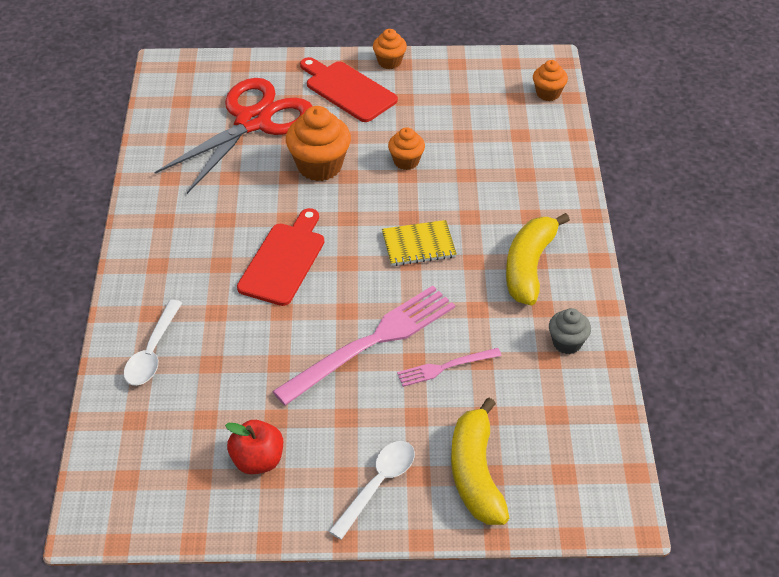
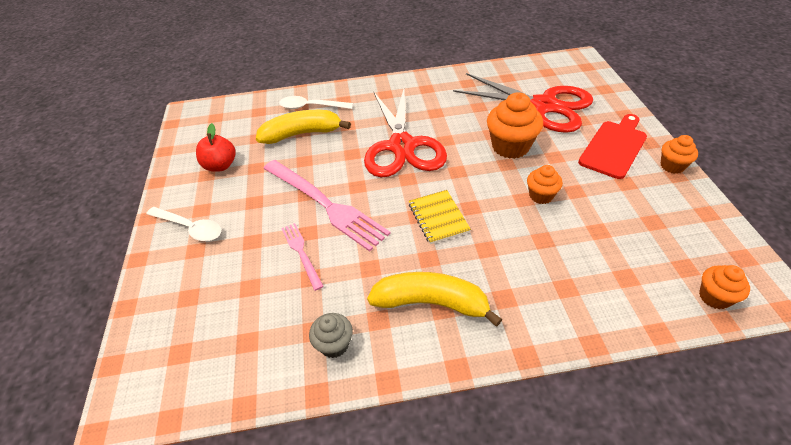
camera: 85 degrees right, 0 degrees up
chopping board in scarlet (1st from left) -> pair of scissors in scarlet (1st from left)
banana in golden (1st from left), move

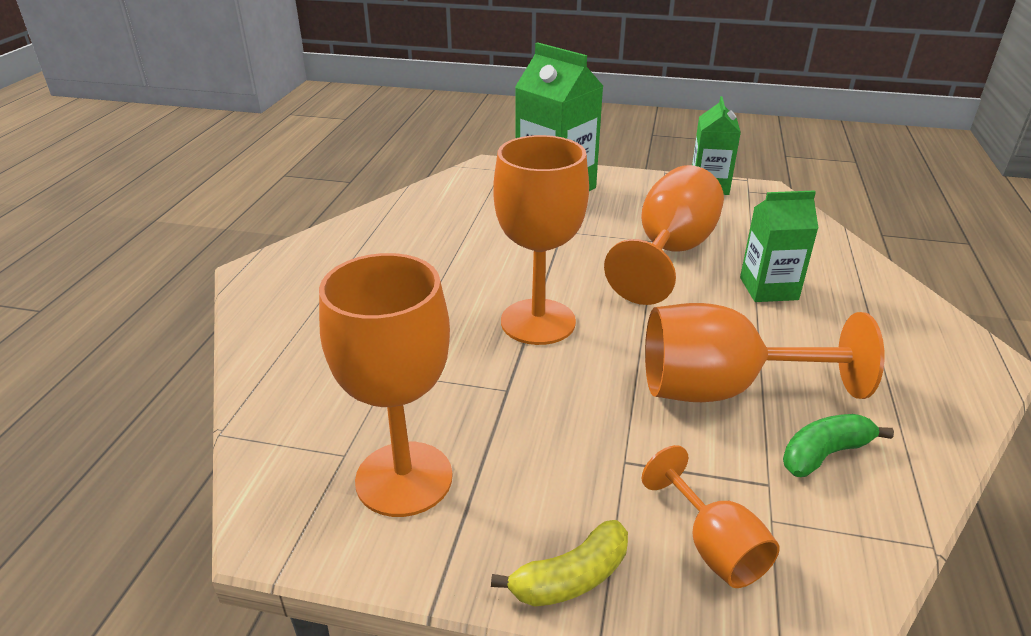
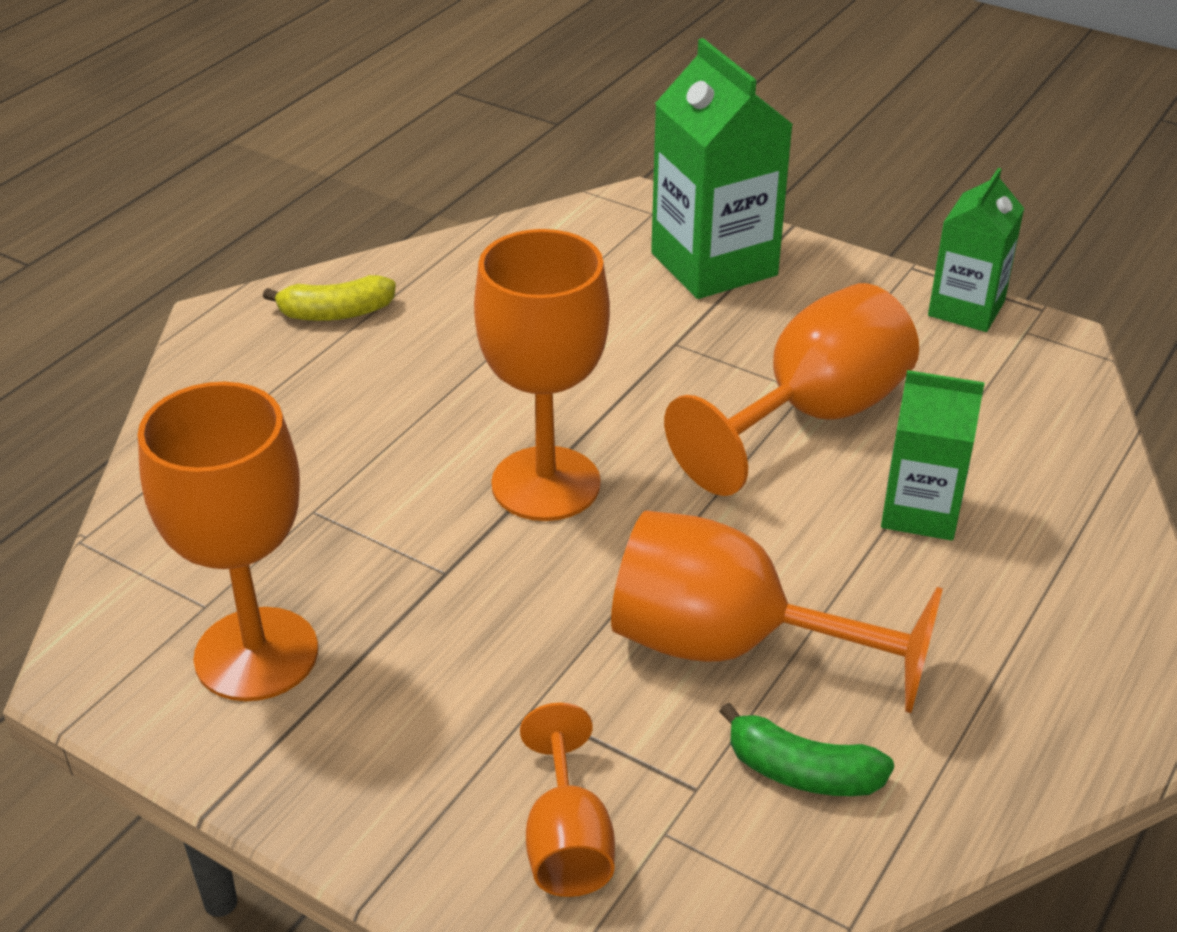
camera: 20 degrees right, 5 degrees up
banana in golden, move
banana in leaf-green, 150 degrees counterclockwise

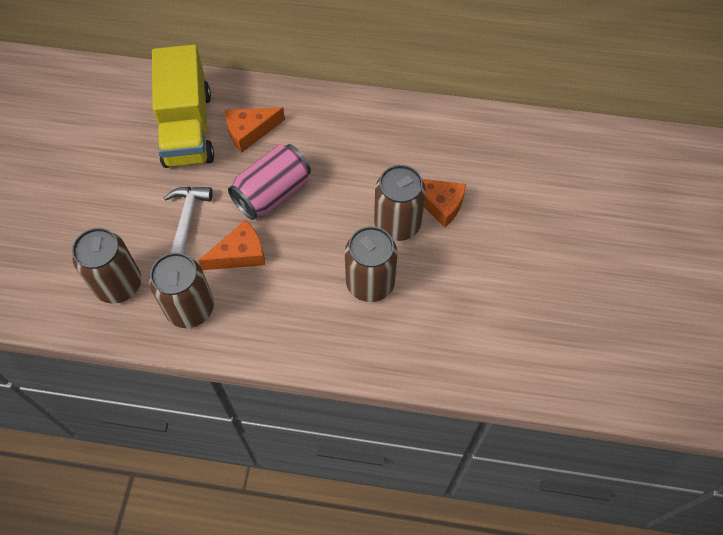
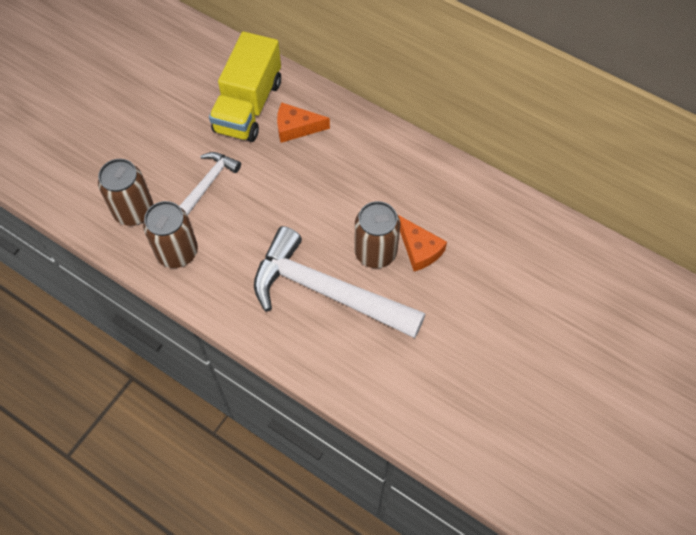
camera: 25 degrees right, 0 degrees up
piece of cheese in orange (1st from left) -> none
can in rosy -> none
can in dark brown (3rd from left) -> claw hammer in white (2nd from left)

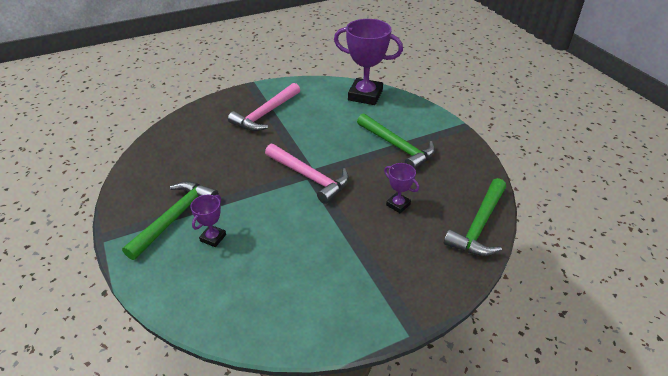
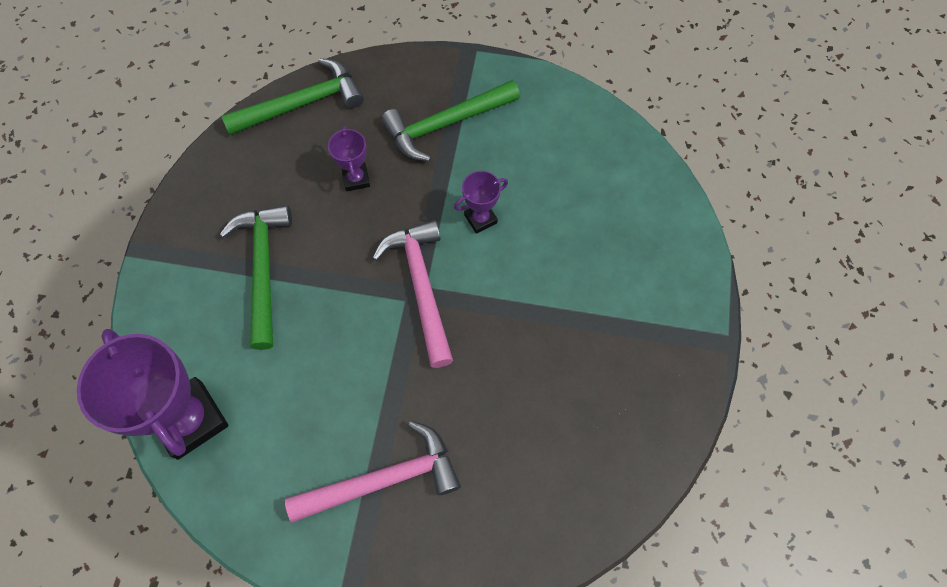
camera: 145 degrees left, 25 degrees up
claw hammer in leaf-green (1st from left in the first image) -> claw hammer in leaf-green (3rd from left), move
trophy in violet (1st from left in the first image) -> trophy in violet (3rd from left), move

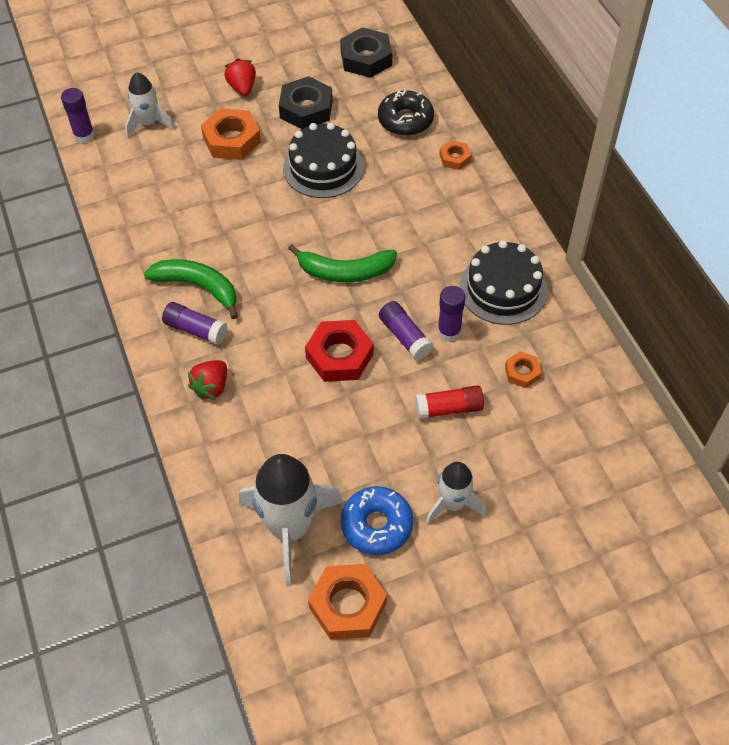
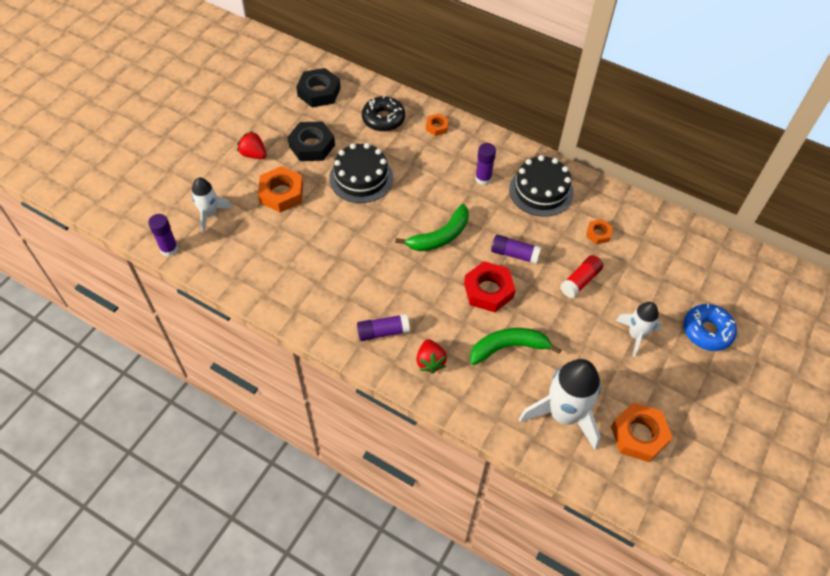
camera: 40 degrees left, 0 degrees up
banana in leaf-green (1st from left in the first image) -> banana in leaf-green (2nd from left), move
doughnut in blue, move
glue stick in violet (4th from left in the first image) -> glue stick in violet (3rd from left), move

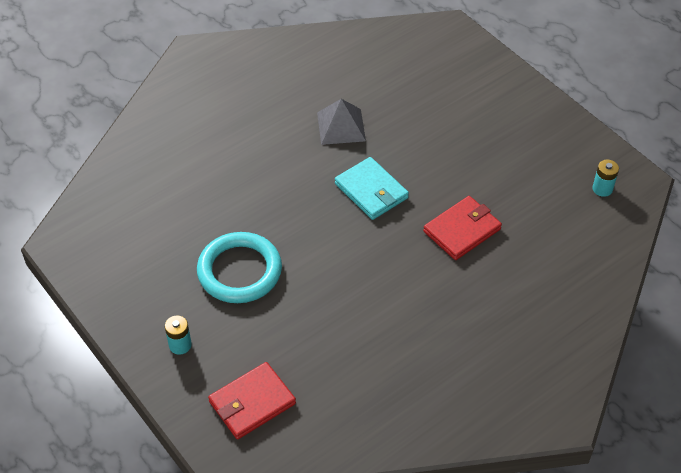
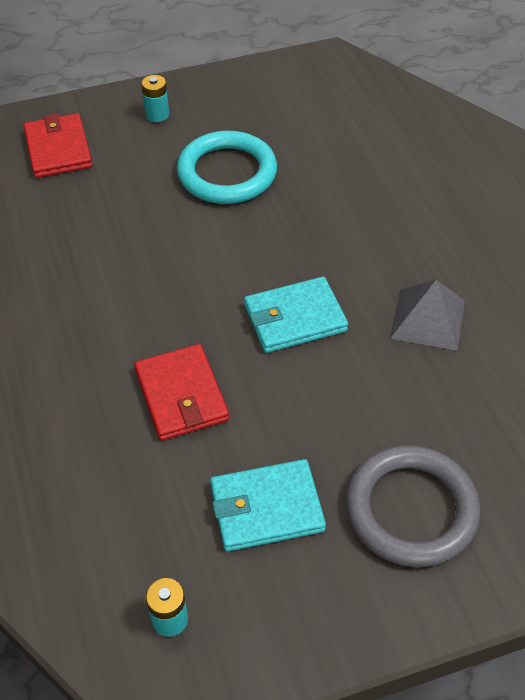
camera: 110 degrees right, 0 degrees up
none -> billfold in aqua (1st from left)
none -> torus in ash-grey

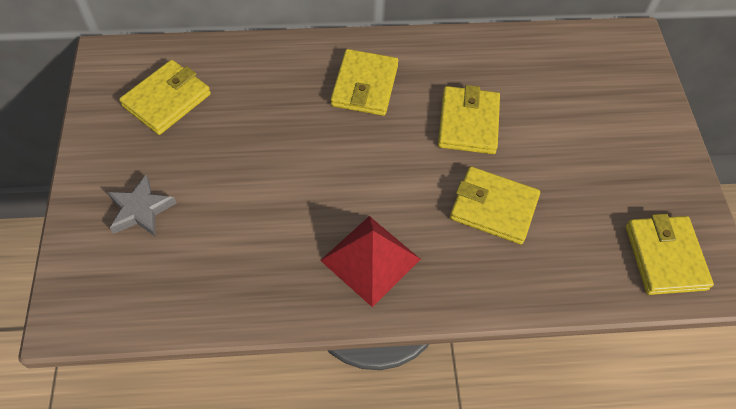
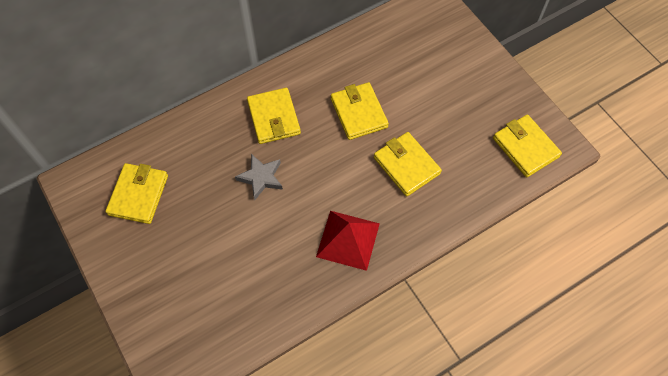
camera: 25 degrees left, 5 degrees up
star shape in ash-grey, move
billfold in golden (4th from left), 60 degrees clockwise

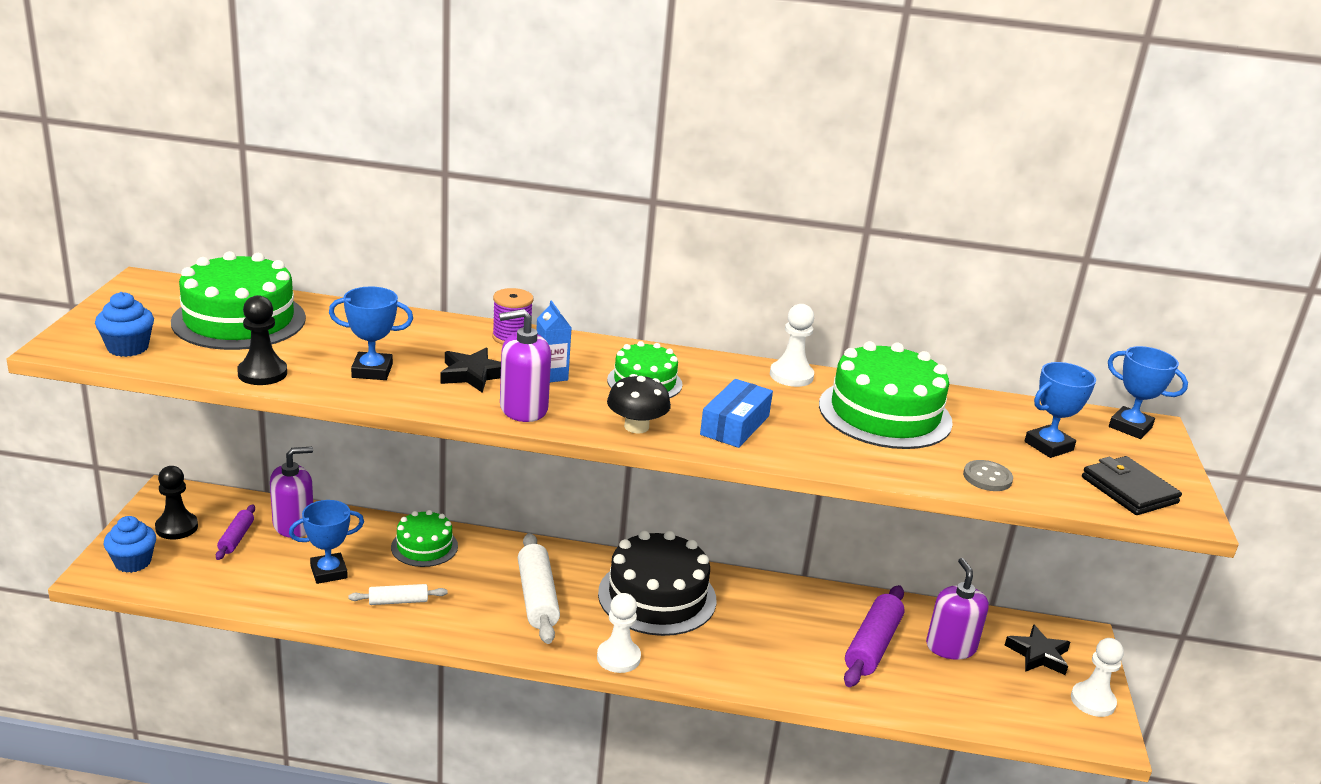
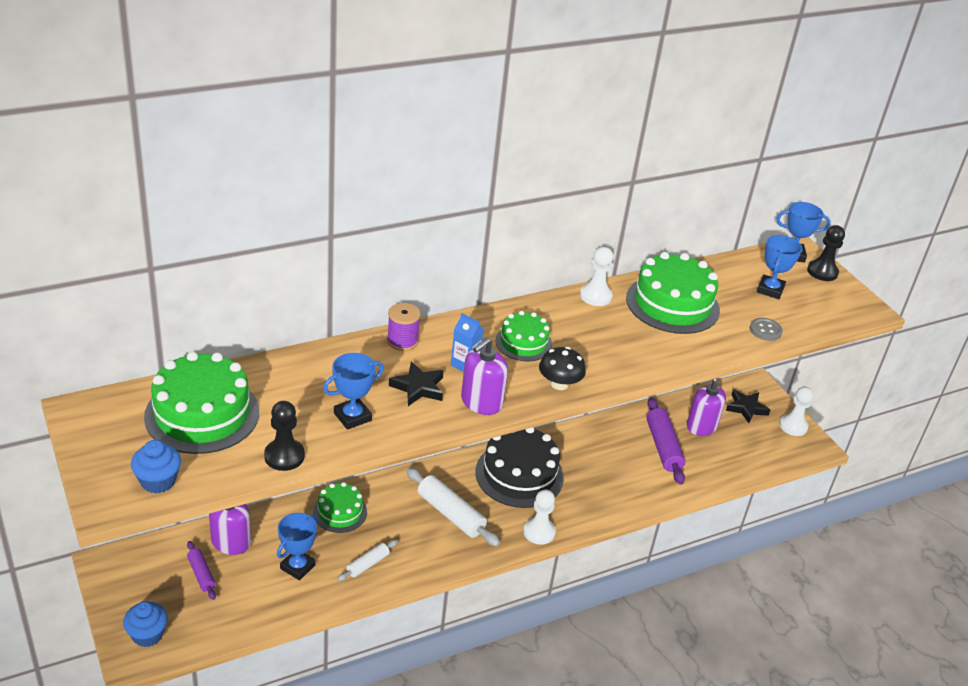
camera: 35 degrees left, 10 degrees up
chess pawn in black (1st from left in the first image) -> chess pawn in black (2nd from left), move
package in blue -> none
billfold in black -> none

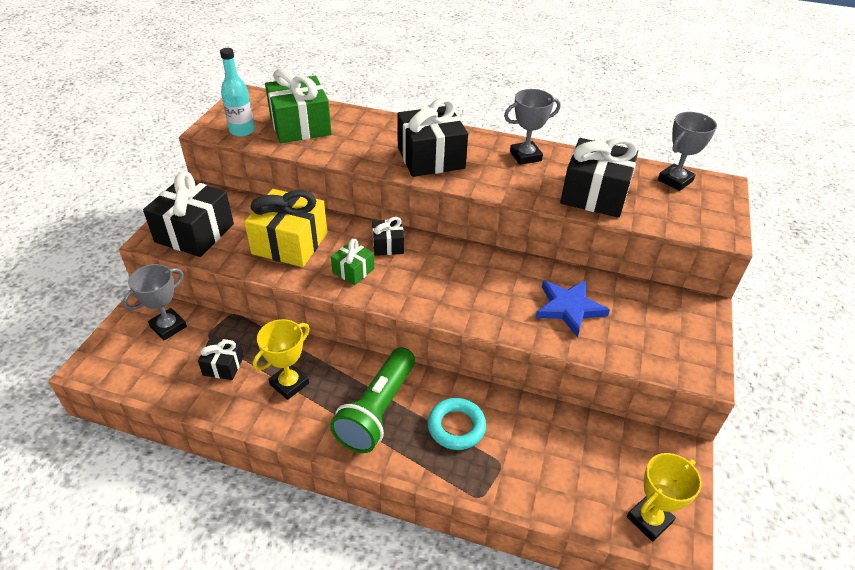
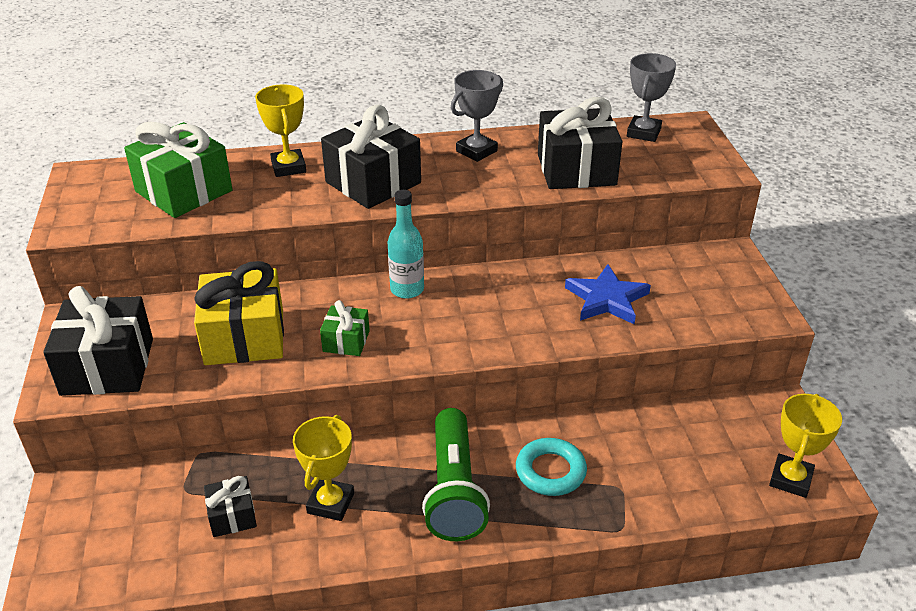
camera: 25 degrees left, 5 degrees down
trophy in ash-grey (1st from left) -> none
bottle in aqua, move
wrapped gift in black (3rd from left) -> none
none -> trophy in golden (1st from left)

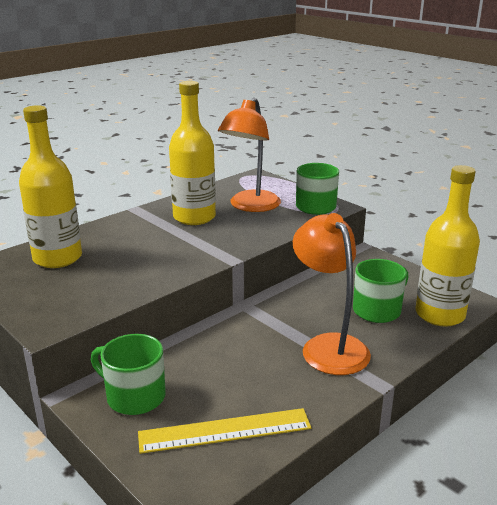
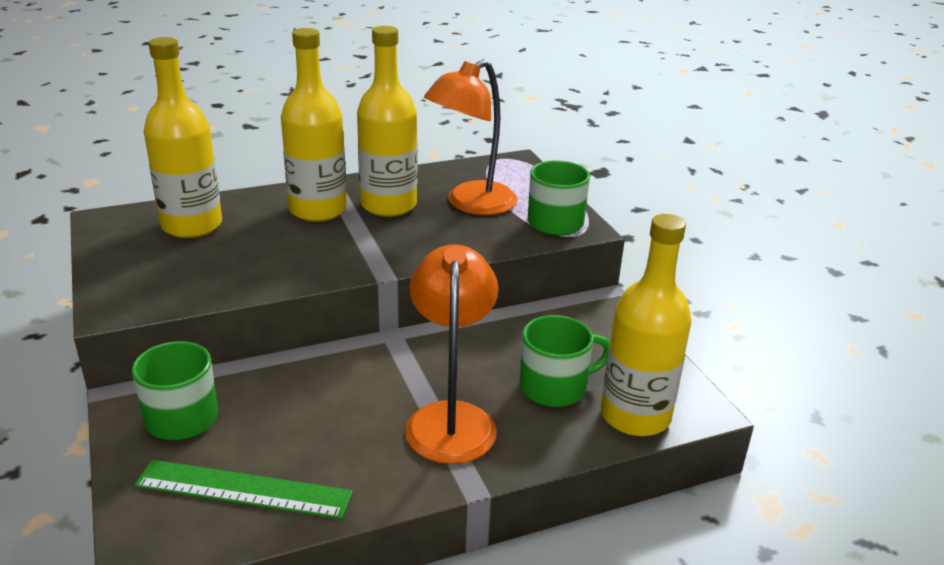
camera: 20 degrees right, 5 degrees up
ruler in golden -> ruler in leaf-green
none -> bottle in golden (2nd from left)

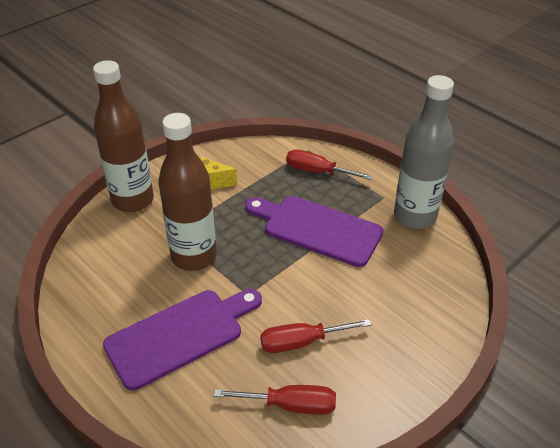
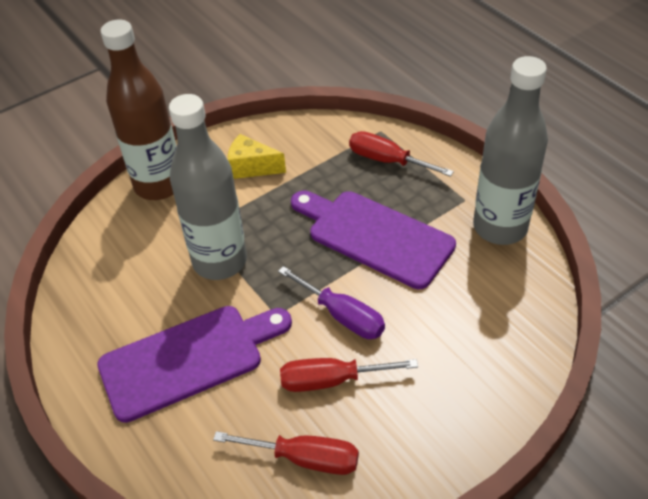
camera: 10 degrees right, 5 degrees up
bottle in dark brown (2nd from left) -> bottle in ash-grey (1st from left)
none -> hand screwdriver in violet

